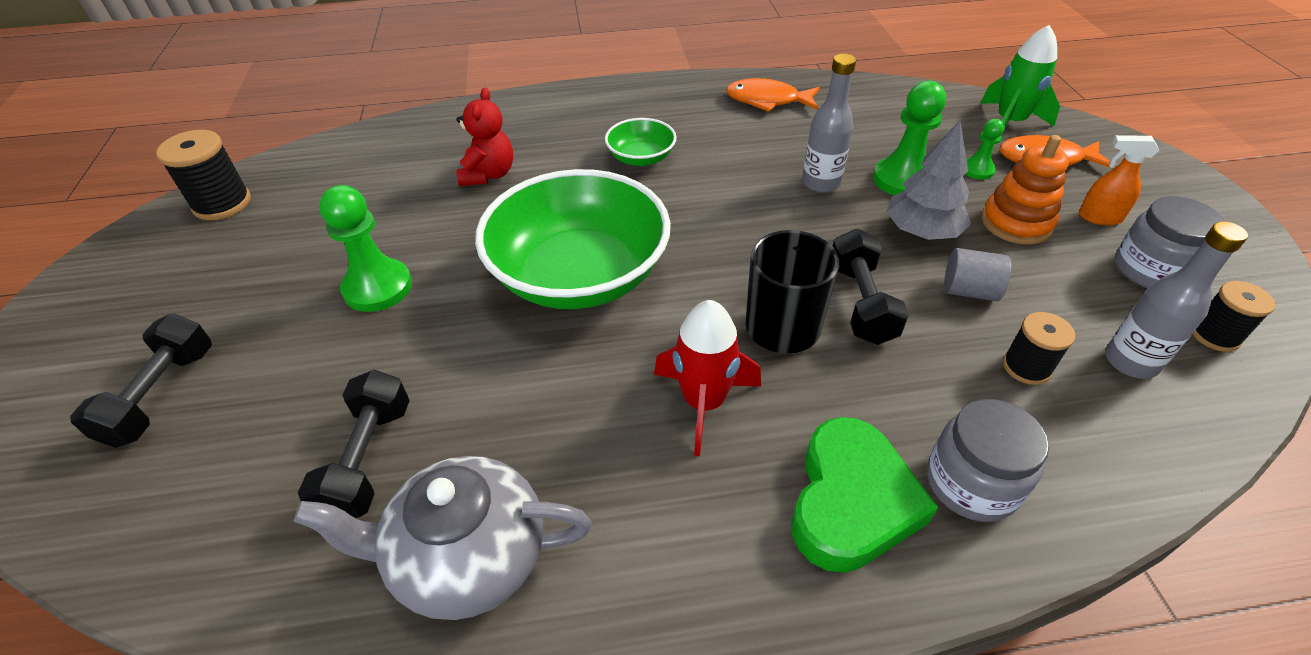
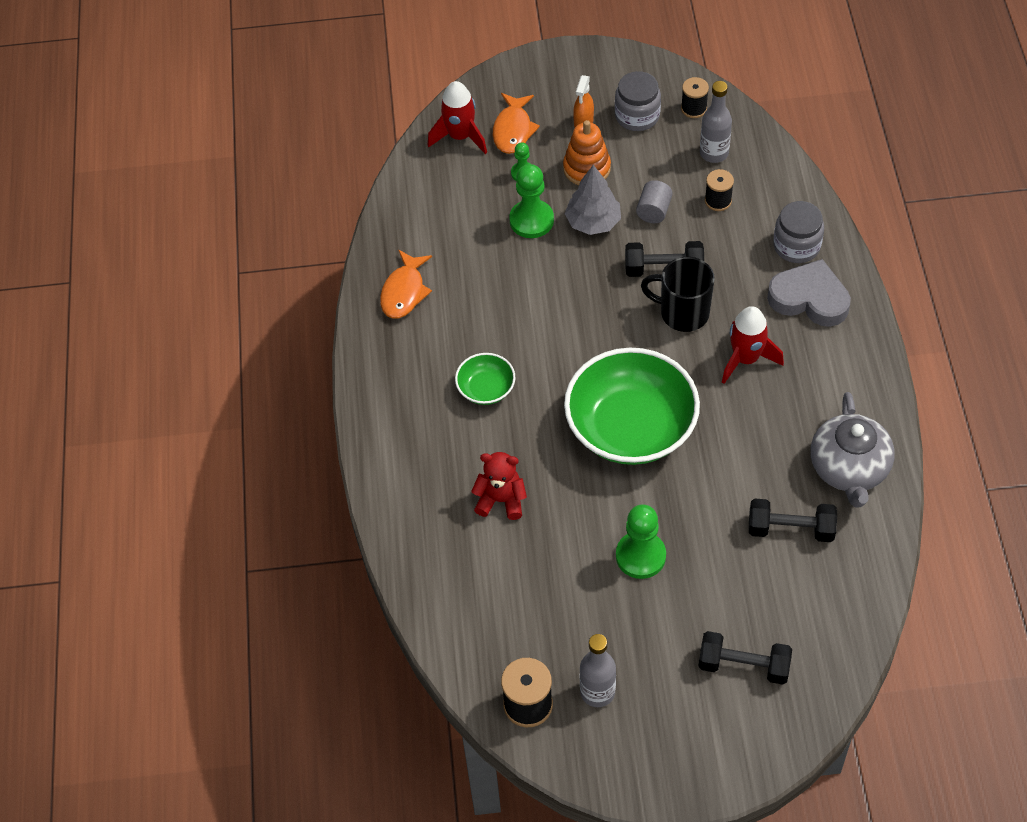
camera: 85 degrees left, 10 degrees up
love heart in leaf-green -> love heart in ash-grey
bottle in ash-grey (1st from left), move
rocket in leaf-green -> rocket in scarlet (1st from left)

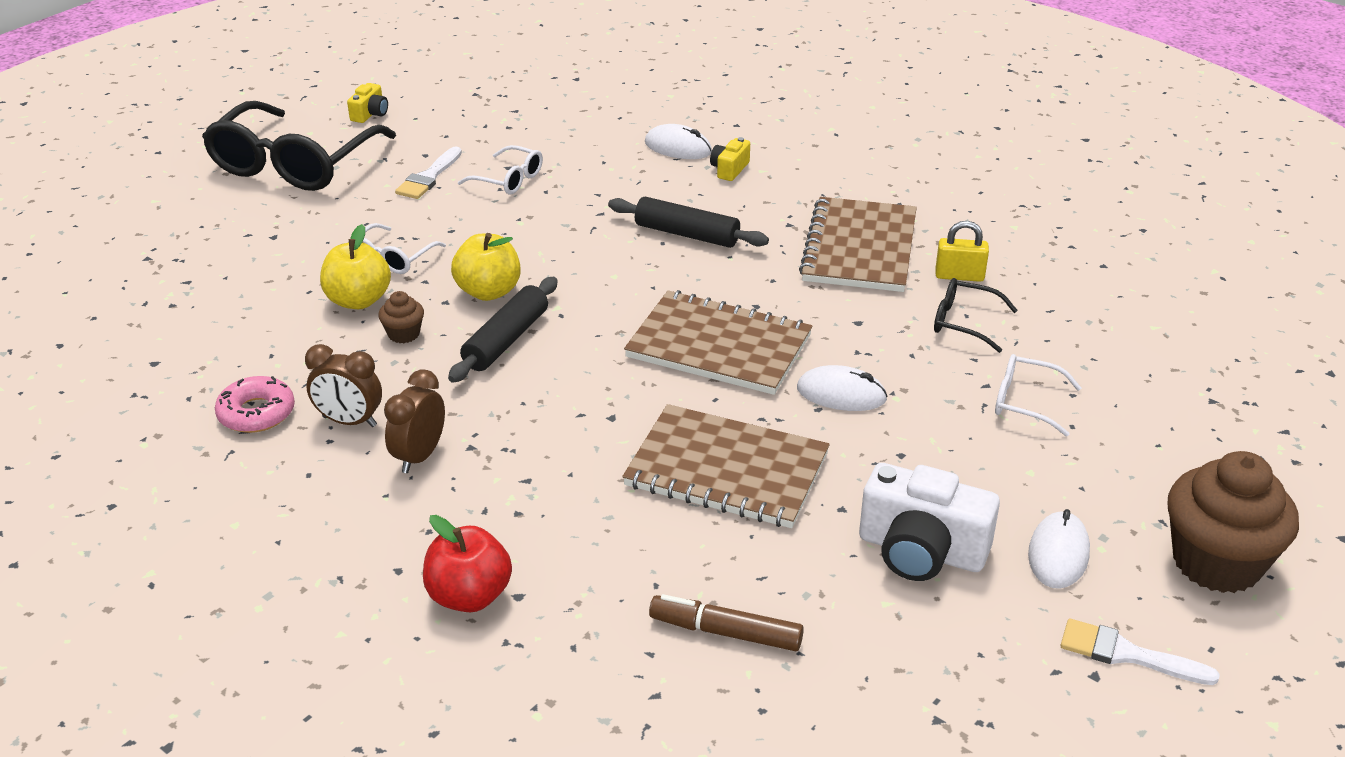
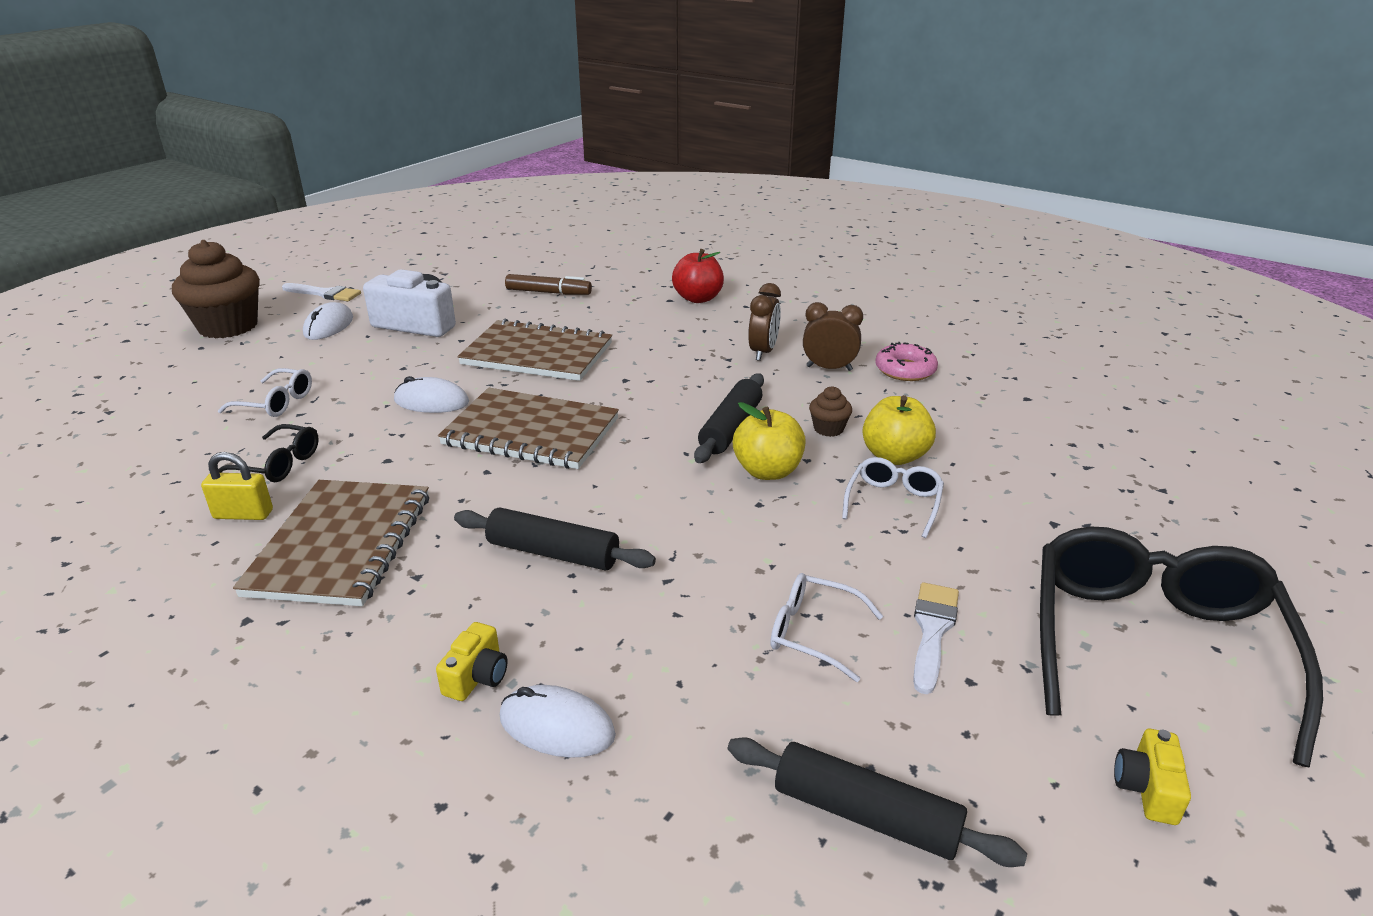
camera: 175 degrees right, 5 degrees down
none -> dough roller in black (3rd from left)

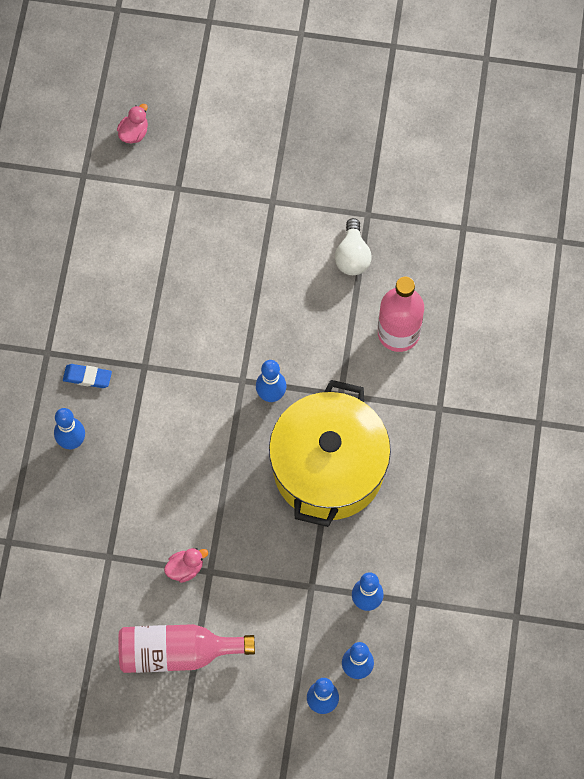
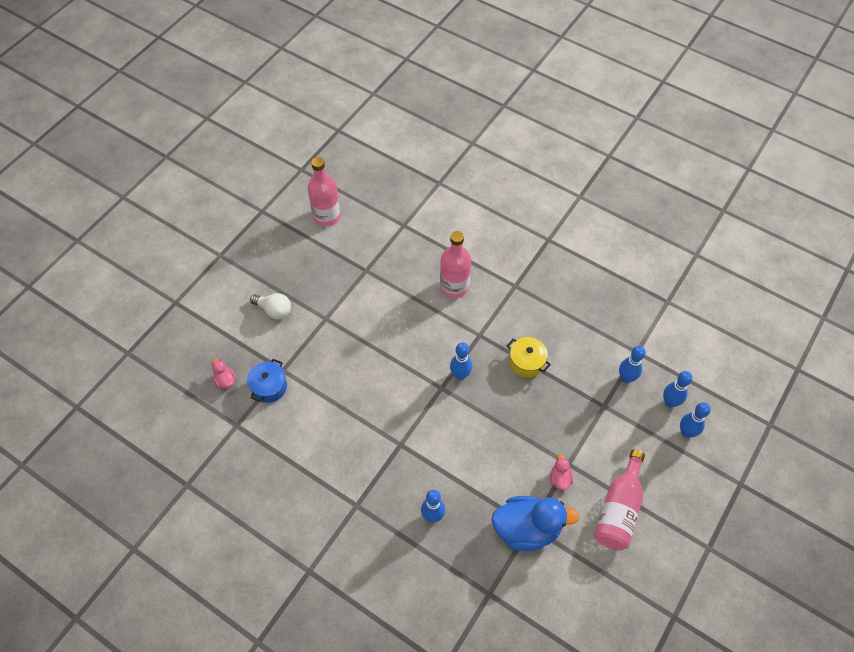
camera: 65 degrees left, 10 degrees down
gum eraser in blue -> none
cooking pot in golden, x0.44
lightbulb in white, move
none -> cooking pot in blue
none -> bottle in rosy (1st from left)
none -> duck in blue

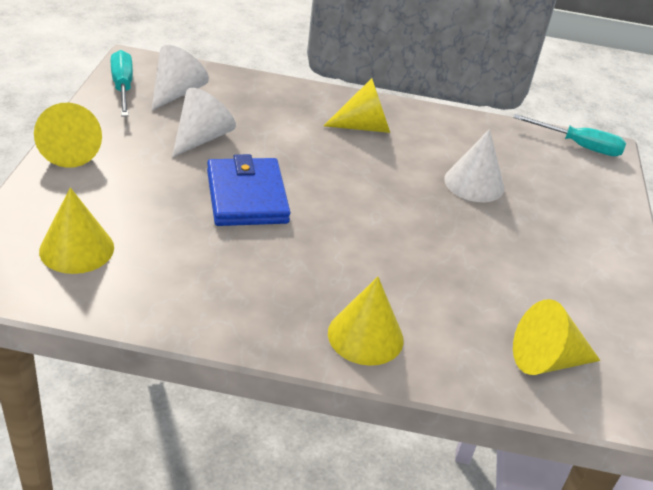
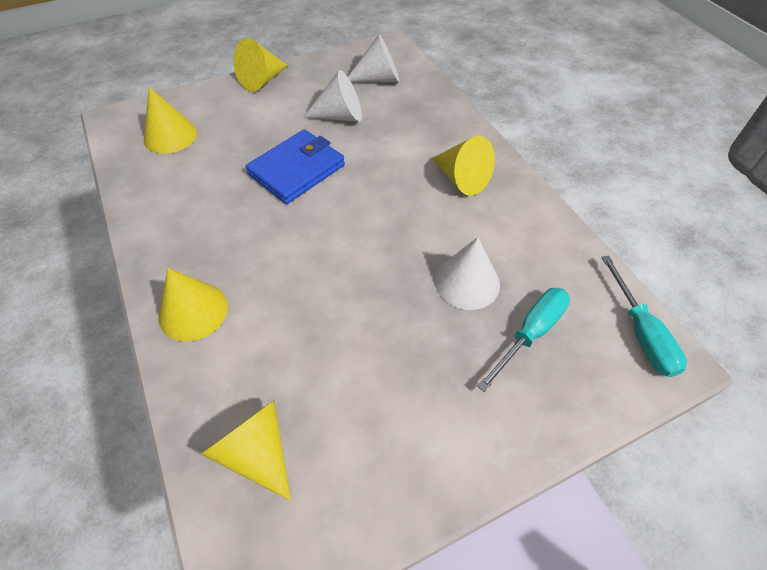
camera: 60 degrees right, 15 degrees up
hand screwdriver in aqua (1st from left), move

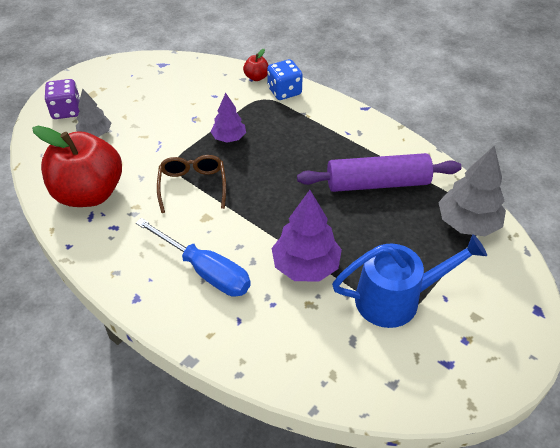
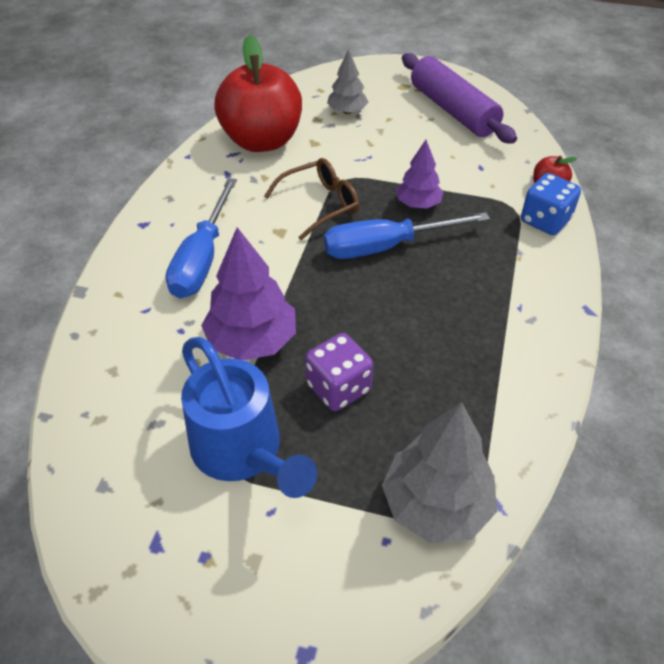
camera: 65 degrees right, 0 degrees up
dice in violet, move
dough roller in violet, move
none -> hand screwdriver in blue (2nd from left)

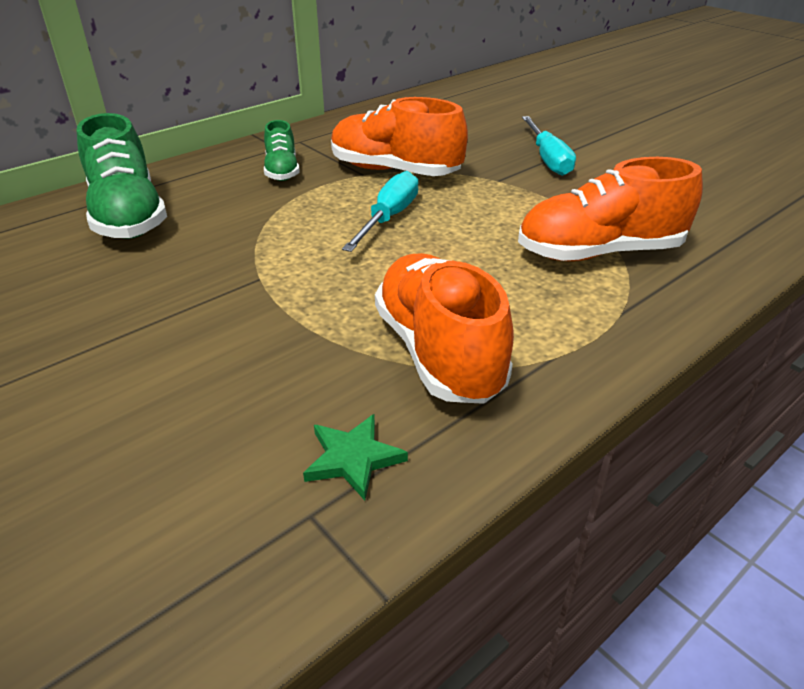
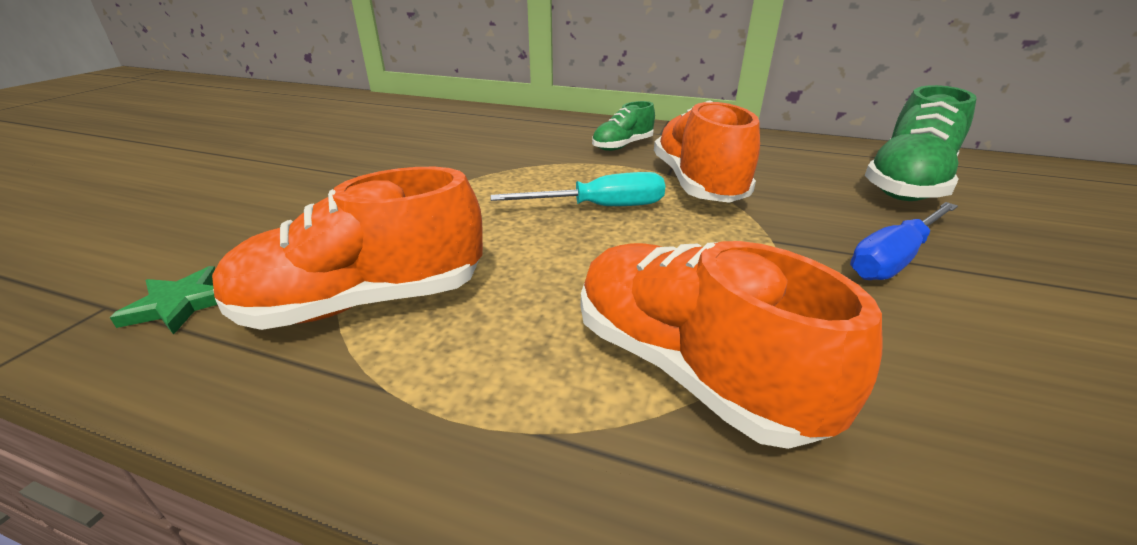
camera: 60 degrees right, 5 degrees down
lace-up shoe in leaf-green (1st from left in the first image) -> lace-up shoe in leaf-green (2nd from left), move
lace-up shoe in orange (2nd from left in the first image) -> lace-up shoe in orange (1st from left), 150 degrees counterclockwise
hand screwdriver in aqua (2nd from left) -> hand screwdriver in blue

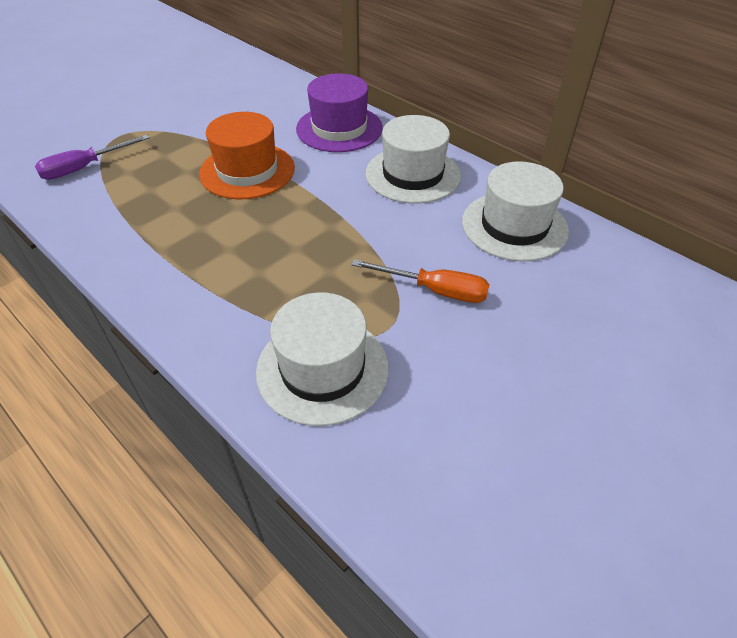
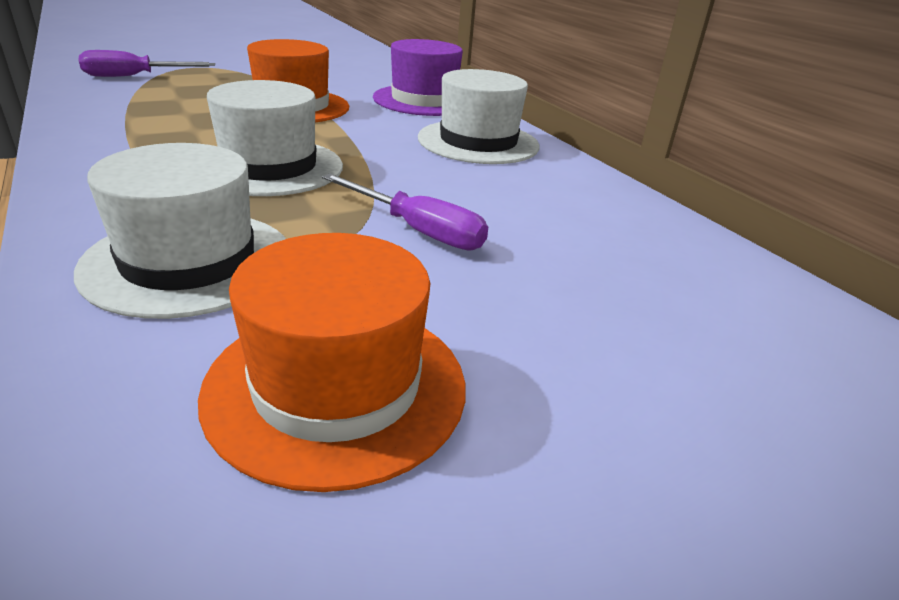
camera: 15 degrees right, 15 degrees down
hand screwdriver in orange -> hand screwdriver in violet (2nd from left)
tall hat in white (3rd from left in the first image) -> tall hat in white (2nd from left), move
none -> tall hat in orange (2nd from left)

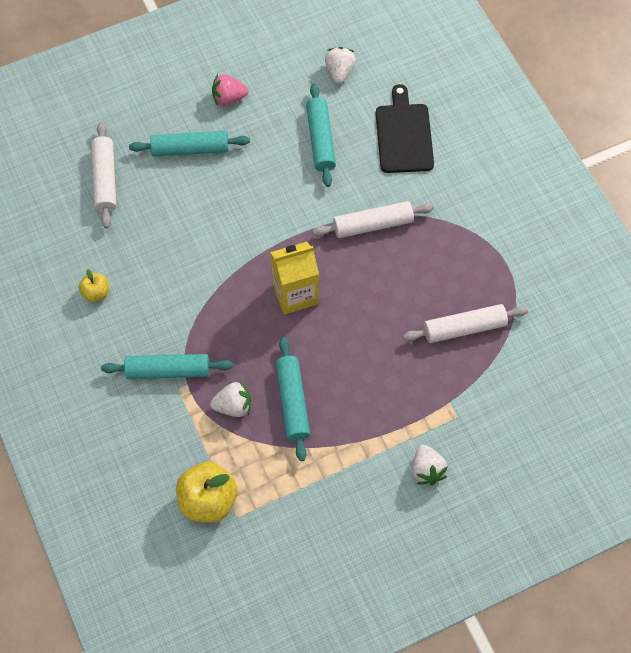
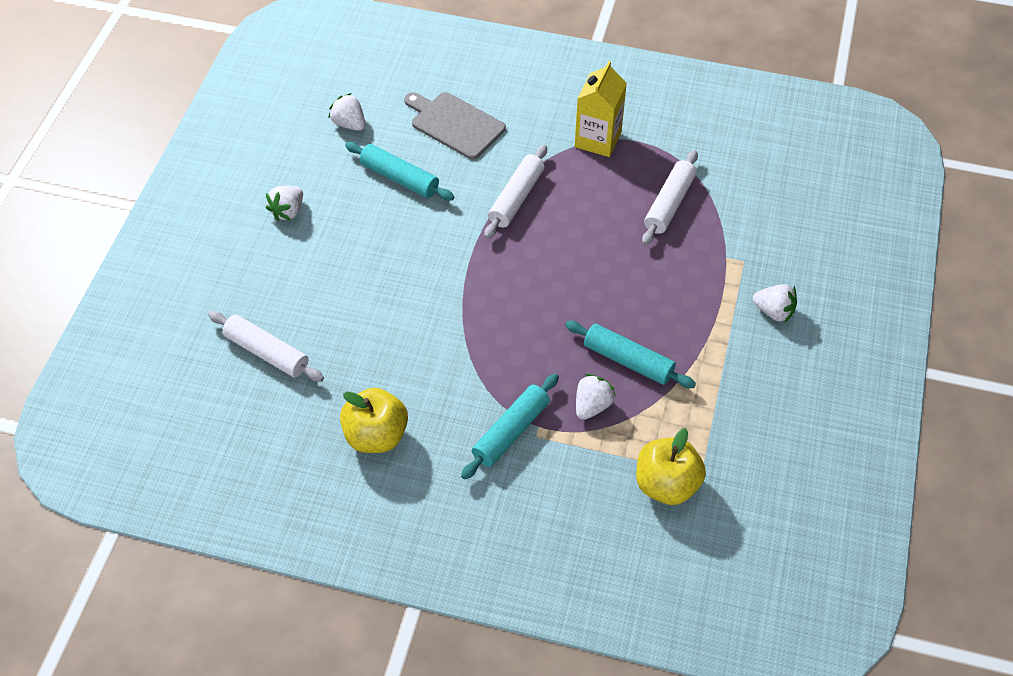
camera: 50 degrees left, 10 degrees down
toy apple in golden (1st from left), x1.88
dough roller in aqua (2nd from left) -> none
strawberry in rosy -> strawberry in white (1st from left)
carton in golden, move
chopping board in black -> chopping board in ash-grey

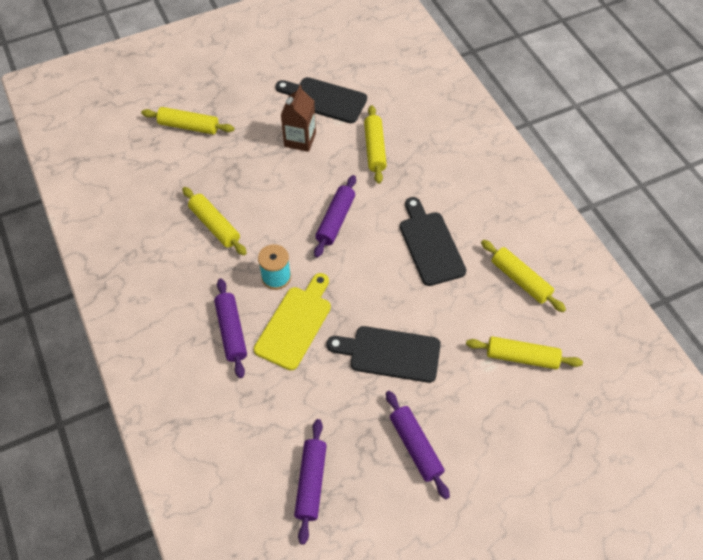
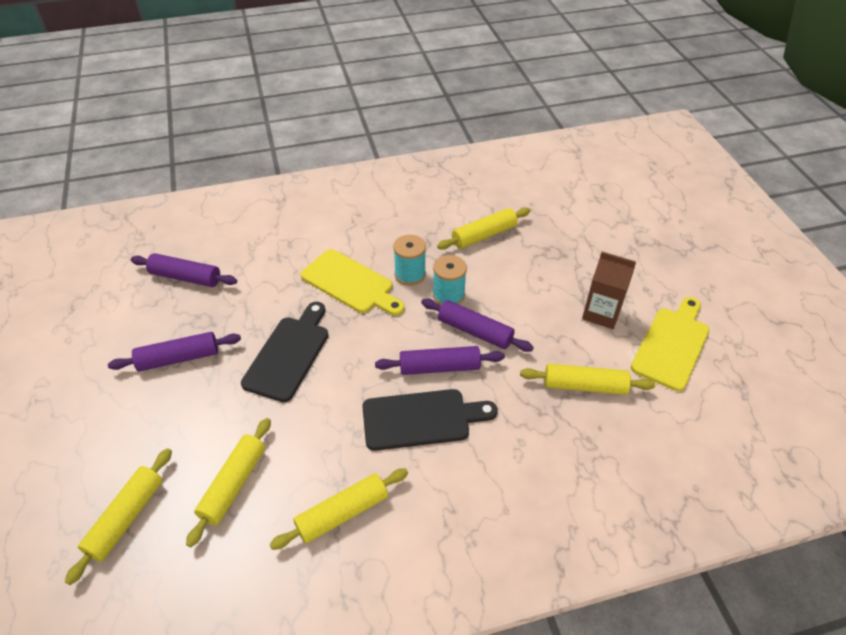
camera: 100 degrees right, 10 degrees down
dough roller in golden (1st from left), move
dough roller in violet (1st from left in the first image) -> dough roller in violet (3rd from left), move
chopping board in black (1st from left) -> chopping board in golden (2nd from left)
none -> reel of thread in aqua (2nd from left)

